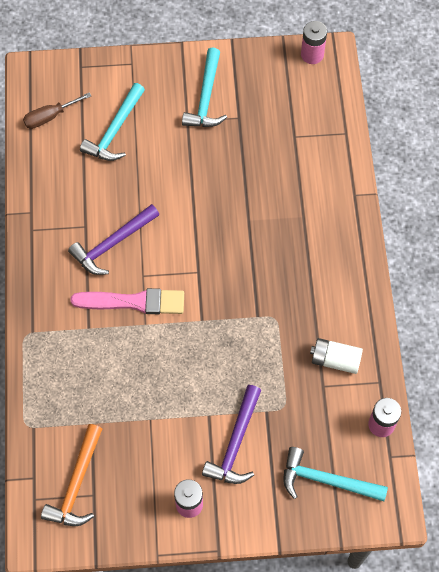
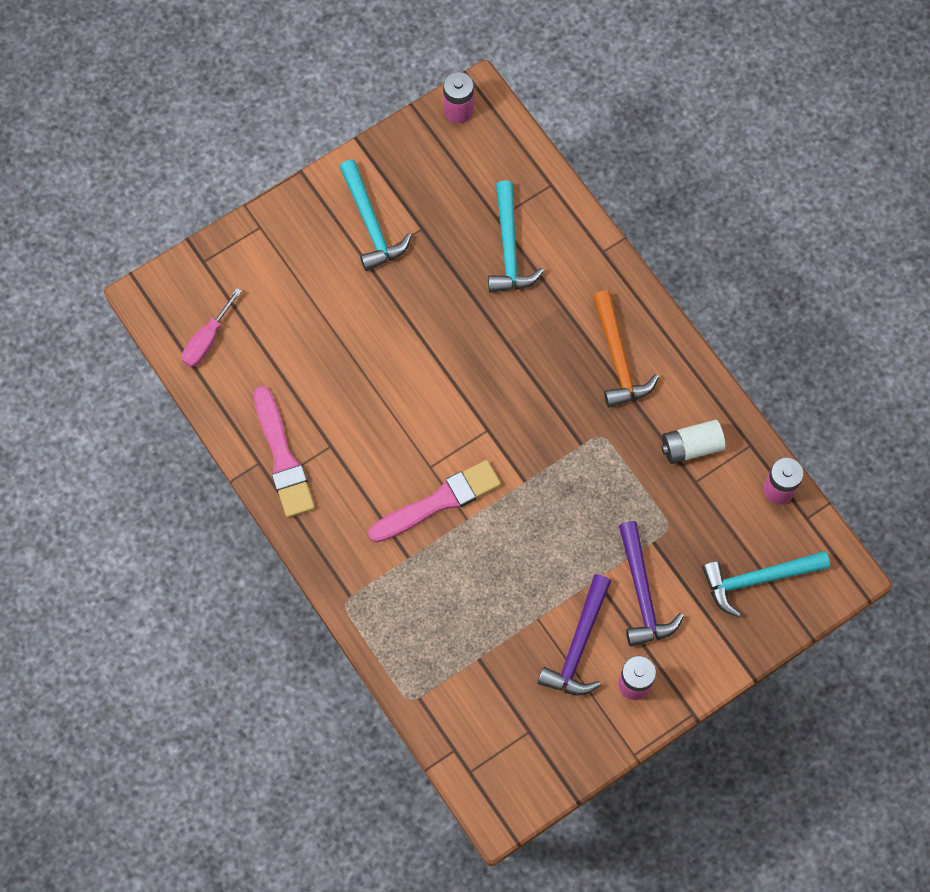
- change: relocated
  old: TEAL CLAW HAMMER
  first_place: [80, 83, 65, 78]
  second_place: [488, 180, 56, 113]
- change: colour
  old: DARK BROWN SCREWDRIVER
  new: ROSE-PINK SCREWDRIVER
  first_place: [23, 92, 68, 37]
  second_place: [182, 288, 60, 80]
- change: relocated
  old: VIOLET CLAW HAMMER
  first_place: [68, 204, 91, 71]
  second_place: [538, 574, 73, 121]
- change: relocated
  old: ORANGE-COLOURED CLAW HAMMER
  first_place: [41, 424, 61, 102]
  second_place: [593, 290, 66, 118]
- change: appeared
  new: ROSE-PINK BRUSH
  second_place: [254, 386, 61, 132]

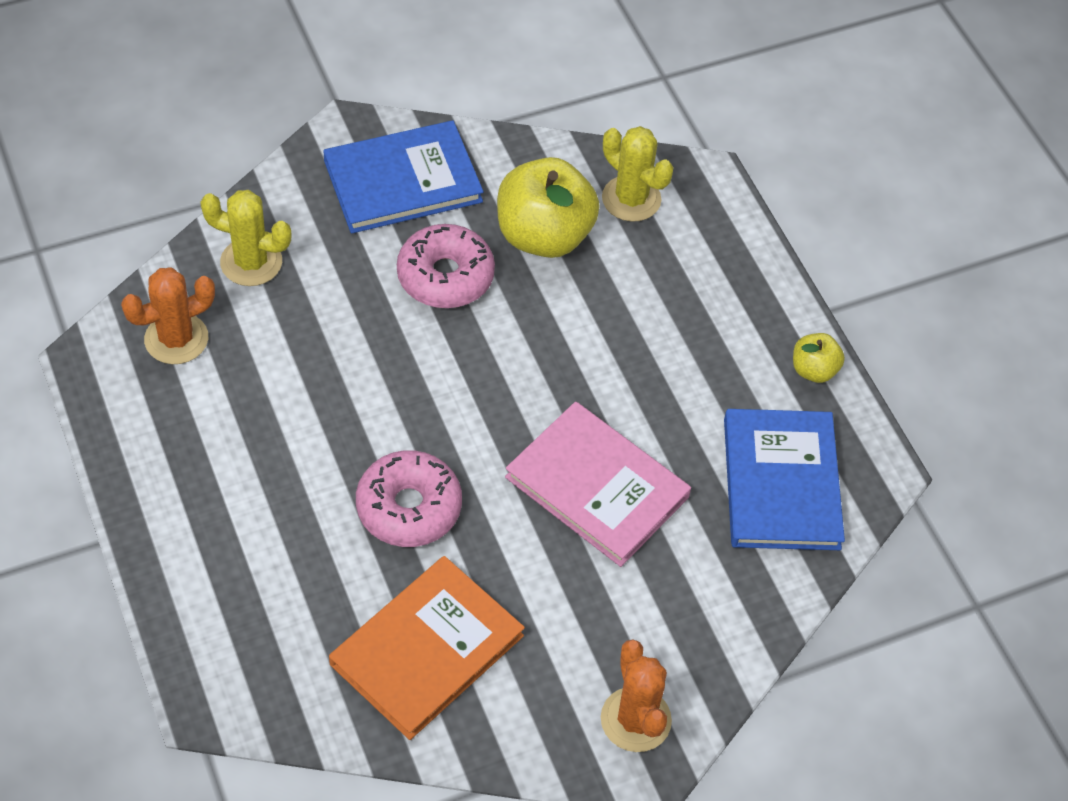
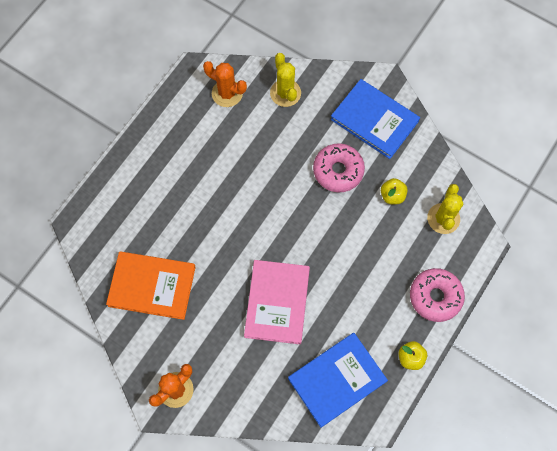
- change: size
  old: YELLOW APPLE FRUIT
  first_place: [497, 157, 103, 101]
  second_place: [381, 178, 27, 26]
  factor: 0.49
- change: relocated
  old: ROSE-PINK GLAZED DONUT
  first_place: [356, 450, 106, 97]
  second_place: [410, 268, 55, 54]

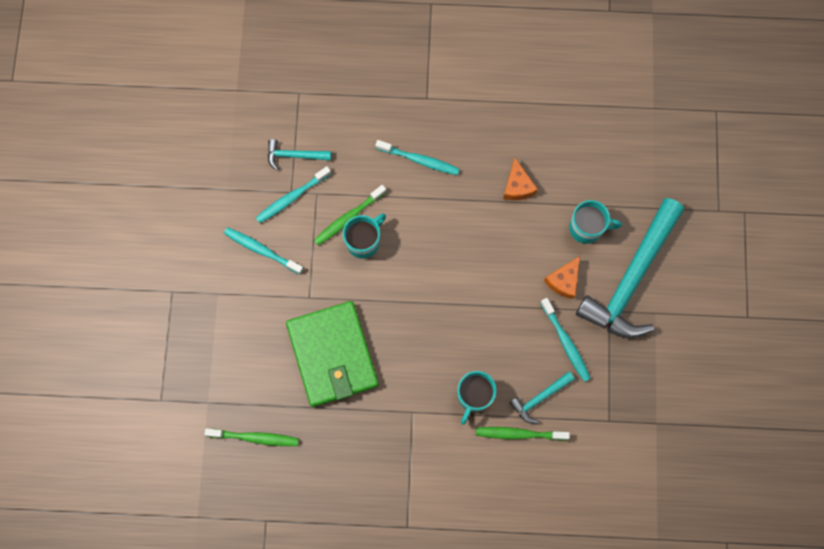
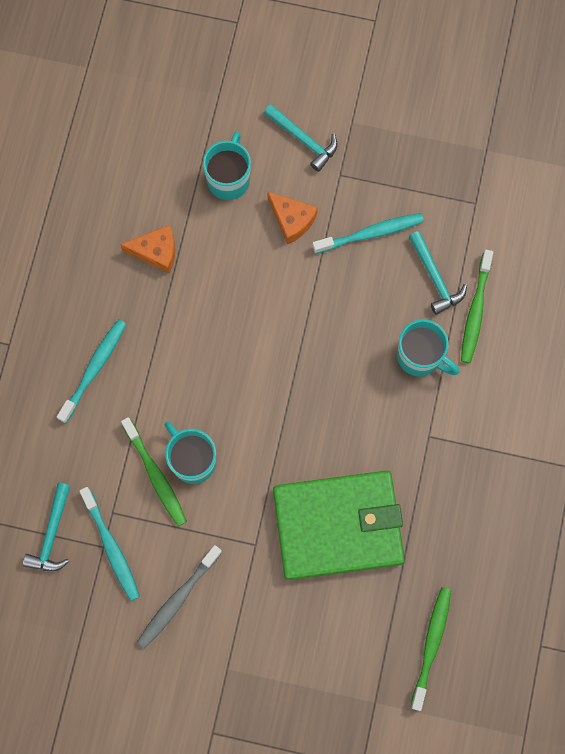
- change: size
  old: TEAL CLAW HAMMER
  first_place: [576, 198, 108, 141]
  second_place: [264, 104, 73, 68]
  factor: 0.44
- change: colour
  old: TEAL TOOTH BRUSH
  new: GREY TOOTH BRUSH
  first_place: [224, 227, 80, 48]
  second_place: [137, 545, 85, 104]

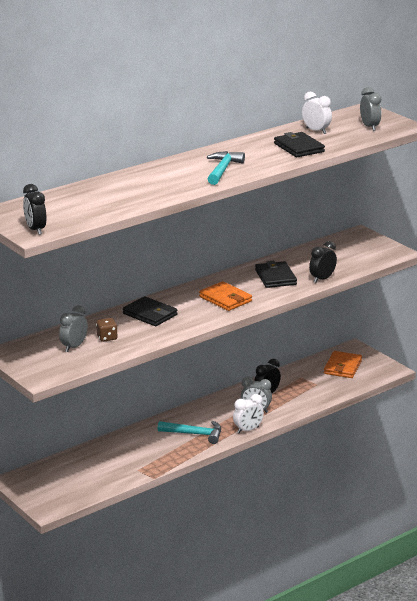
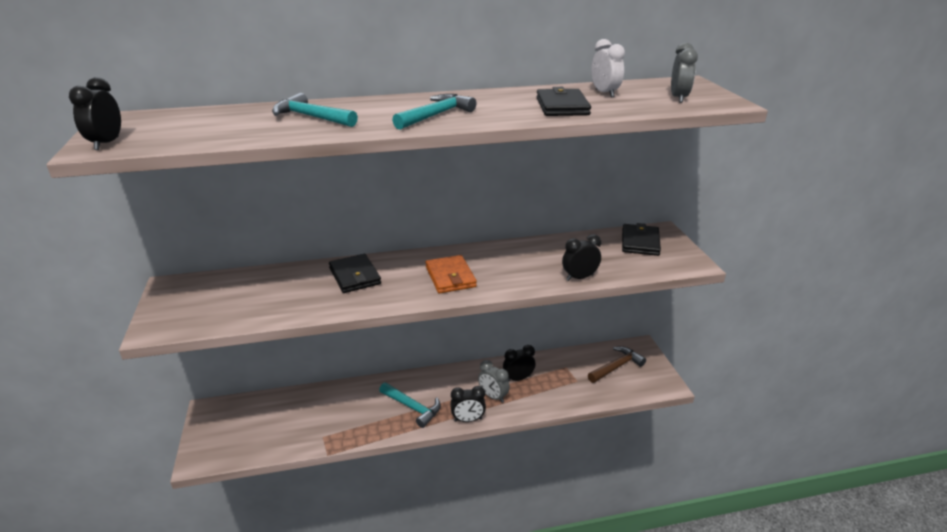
- change: relocated
  old: JET-BLACK CARD WALLET
  first_place: [255, 261, 42, 27]
  second_place: [622, 223, 39, 33]
- change: missing
  old: GREY ALARM CLOCK
  first_place: [59, 305, 29, 47]
- change: missing
  old: DARK BROWN GAME DIE
  first_place: [96, 318, 22, 24]
- change: exchanged
  old: ORANGE-COLOURED CARD WALLET
  new: DARK BROWN CLAW HAMMER
  first_place: [324, 351, 38, 27]
  second_place: [588, 346, 58, 37]
- change: colour
  old: WHITE ALARM CLOCK
  new: JET-BLACK ALARM CLOCK
  first_place: [233, 394, 31, 39]
  second_place: [450, 386, 36, 36]
- change: appeared
  new: TEAL CLAW HAMMER
  second_place: [272, 93, 86, 34]

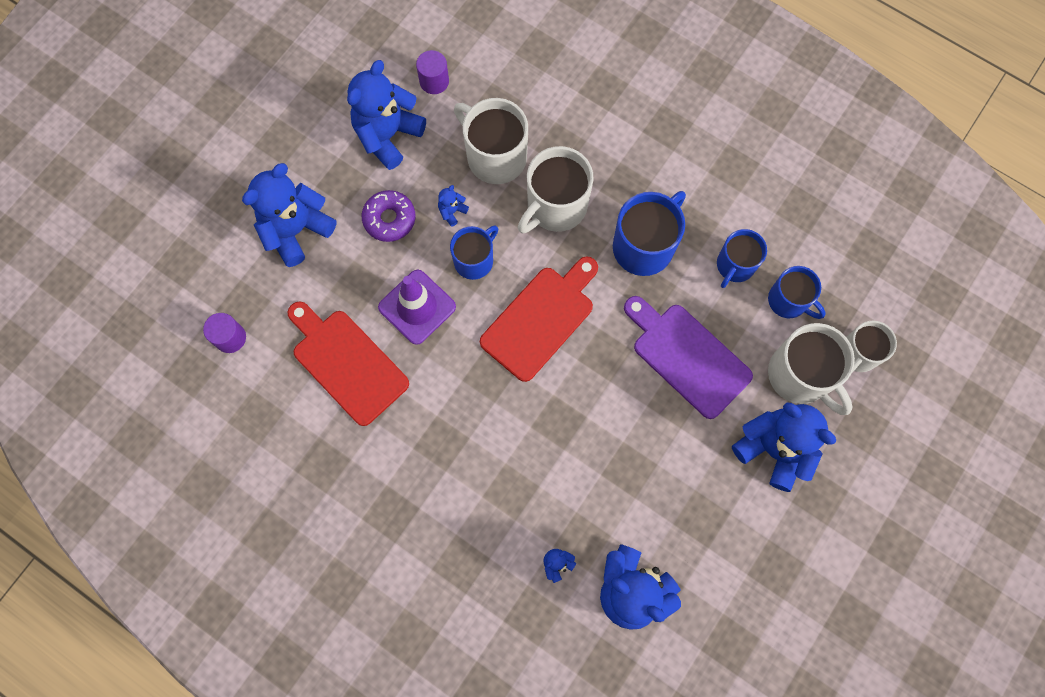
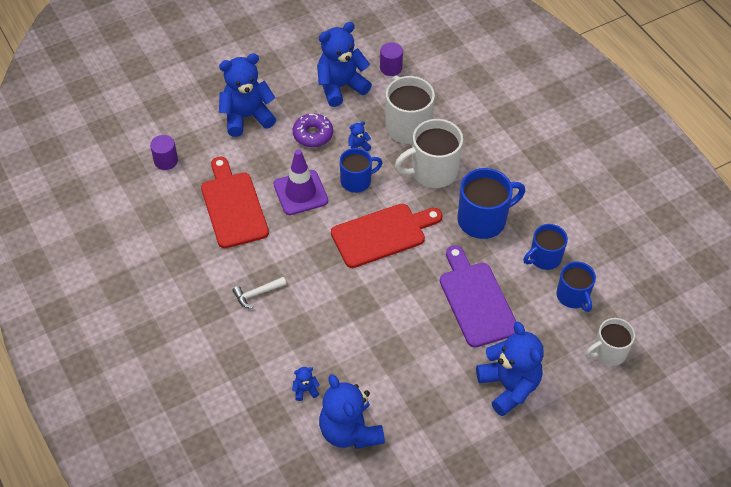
- change: missing
  old: WHITE COFFEE MUG
  first_place: [768, 323, 87, 92]
- change: appeared
  new: WHITE CLAW HAMMER
  second_place: [232, 277, 54, 32]

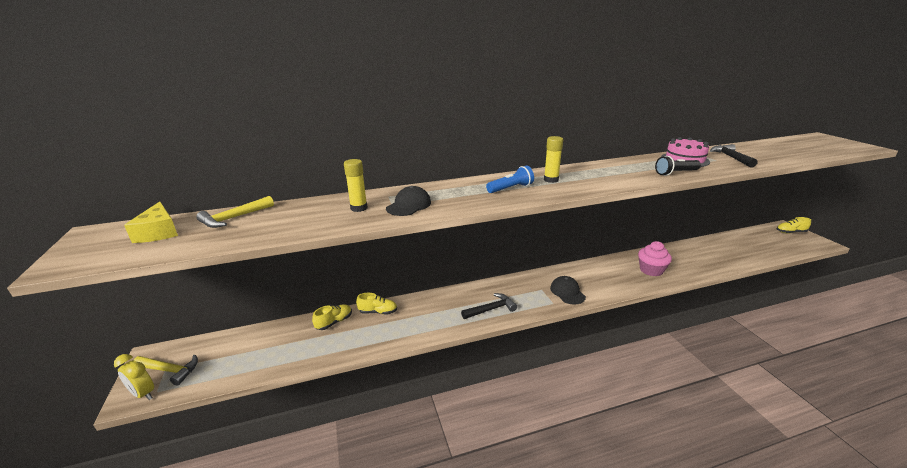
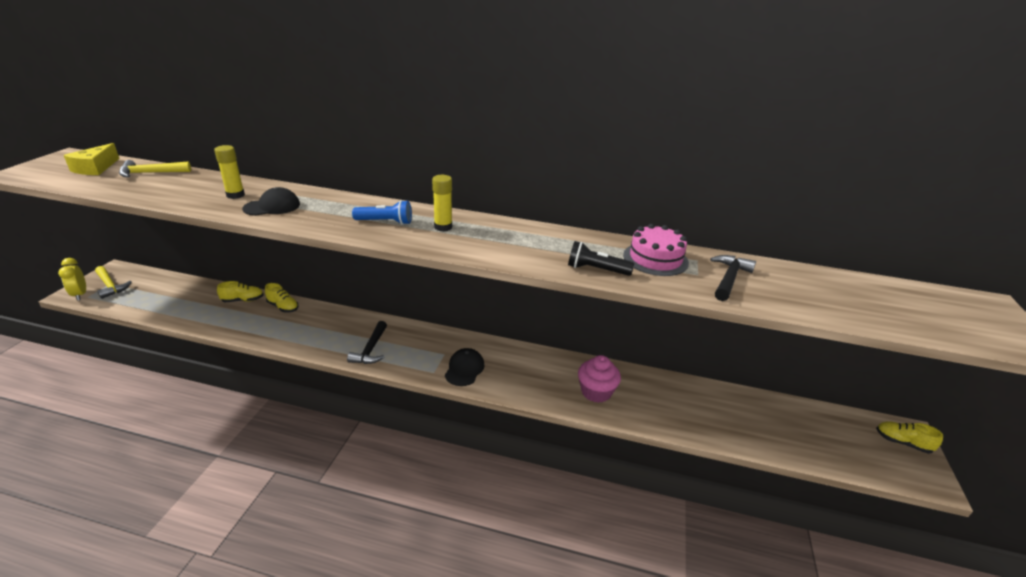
- change: spun
  old: JET-BLACK CLAW HAMMER
  first_place: [461, 293, 56, 26]
  second_place: [347, 321, 40, 43]
  degrees: 90

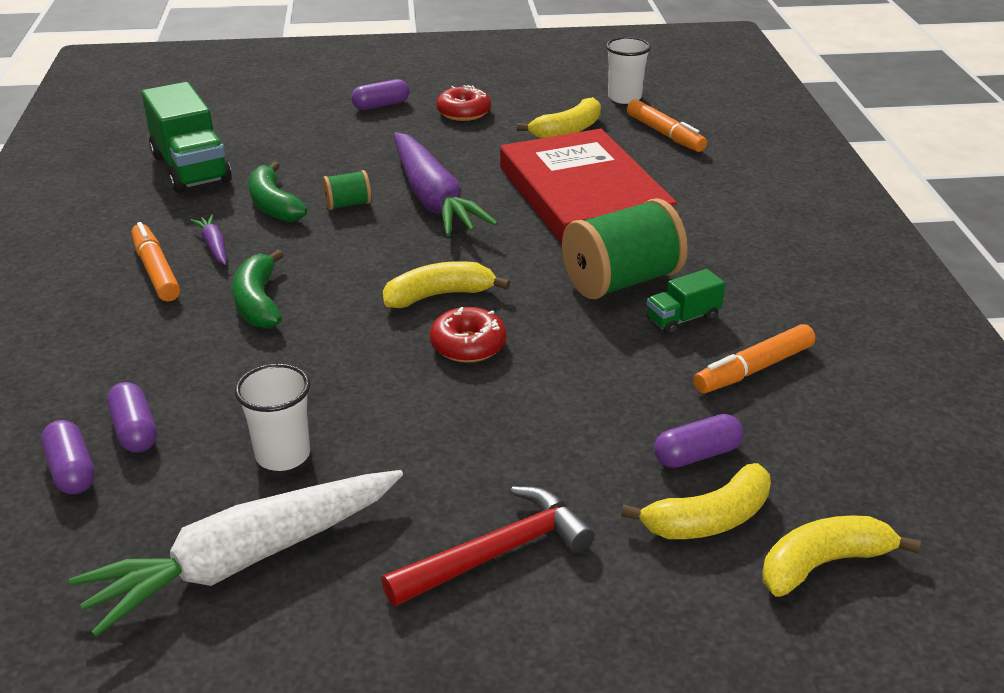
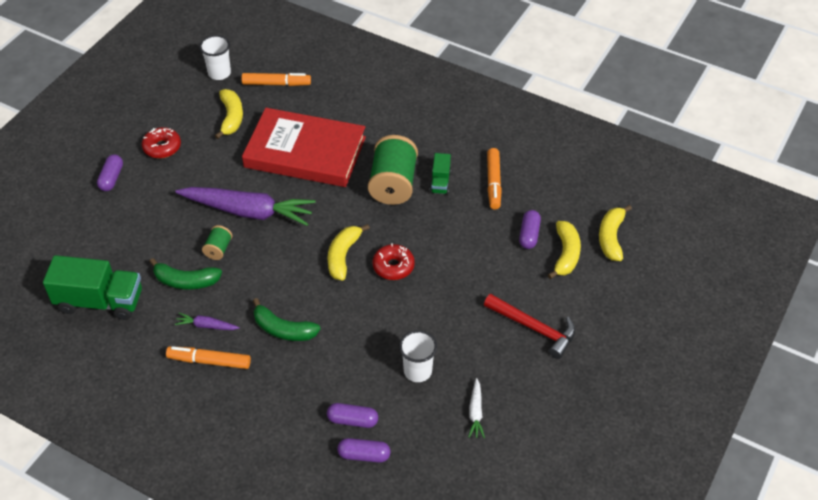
- change: size
  old: WHITE ROOT VEGETABLE
  first_place: [69, 470, 334, 167]
  second_place: [468, 378, 17, 60]
  factor: 0.42
- change: spun
  old: SCARLET CLAW HAMMER
  first_place: [381, 486, 214, 120]
  second_place: [484, 294, 91, 65]
  degrees: 120

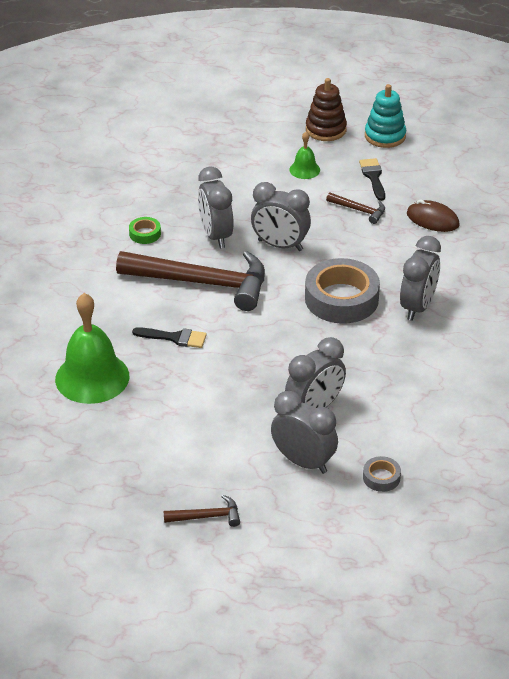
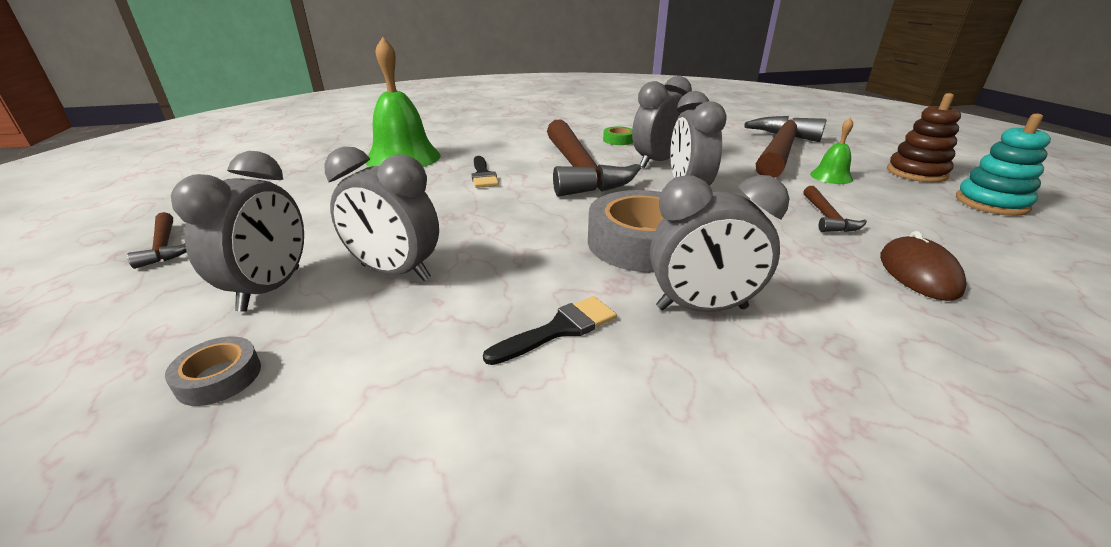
- change: relocated
  old: JET-BLACK BRUSH
  first_place: [359, 158, 26, 43]
  second_place: [483, 296, 134, 69]
- change: appeared
  new: DARK BROWN CLAW HAMMER
  second_place: [744, 116, 83, 62]

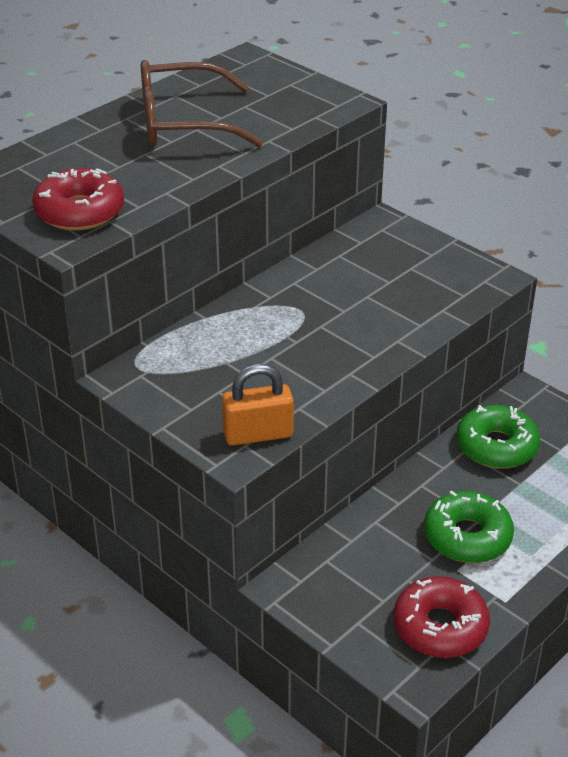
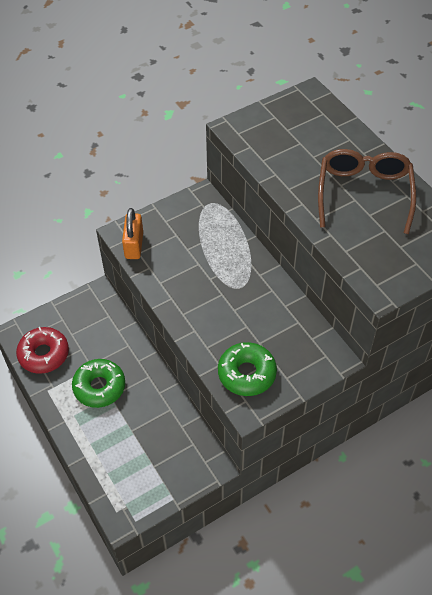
- change: missing
  old: SCARLET GLAZED DONUT
  first_place: [32, 168, 92, 62]
- change: relocated
  old: LEAF-GREEN GLAZED DONUT
  first_place: [456, 405, 84, 64]
  second_place: [218, 342, 59, 54]

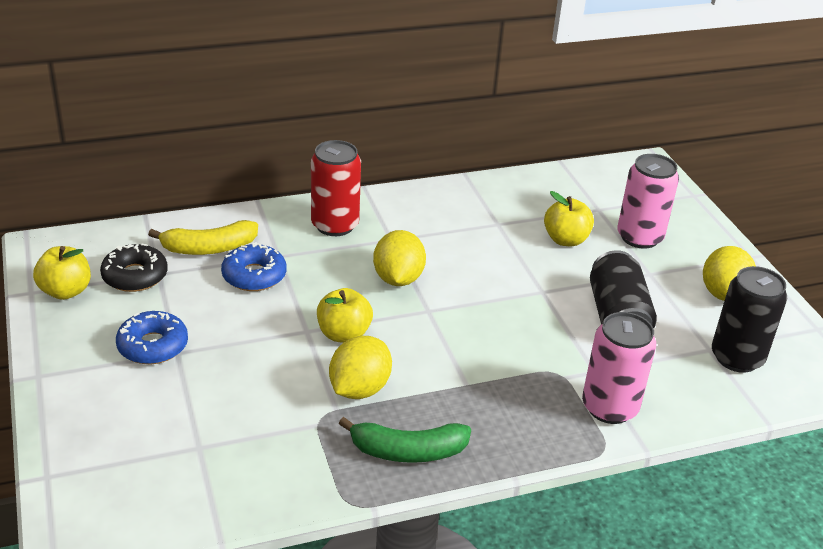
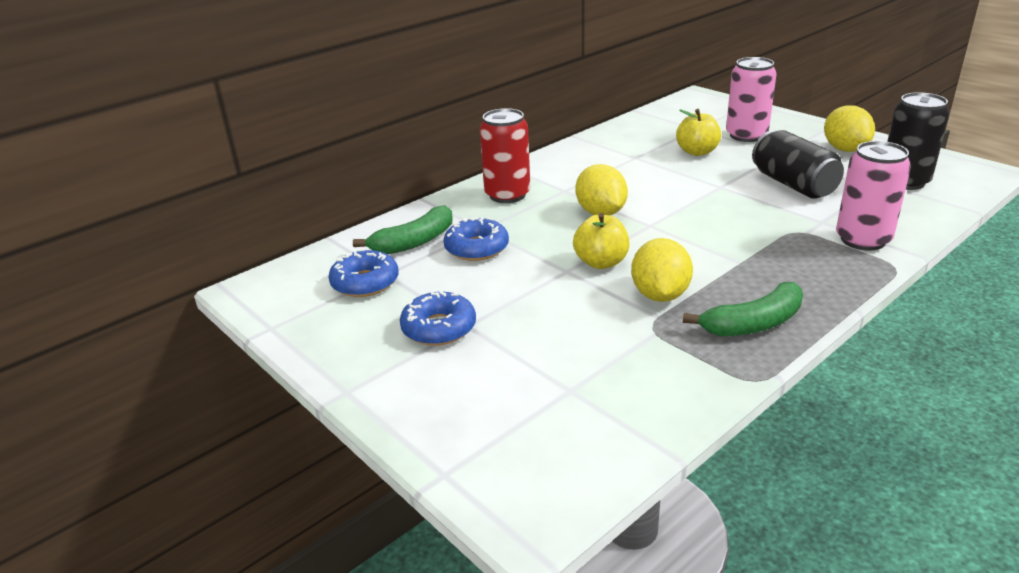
- change: colour
  old: YELLOW BANANA
  new: LEAF-GREEN BANANA
  first_place: [148, 220, 110, 35]
  second_place: [353, 205, 100, 49]
- change: colour
  old: JET-BLACK GLAZED DONUT
  new: COBALT GLAZED DONUT
  first_place: [100, 244, 68, 48]
  second_place: [328, 249, 71, 48]
- change: missing
  old: YELLOW APPLE FRUIT
  first_place: [33, 246, 58, 54]

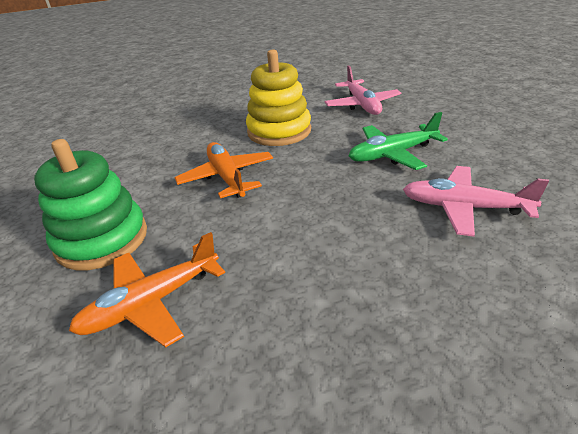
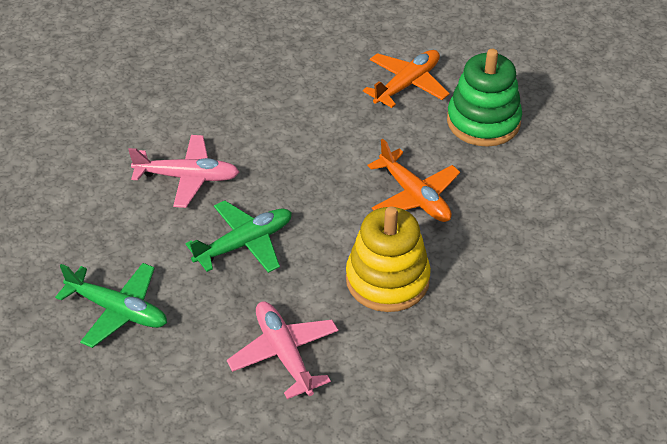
- change: appeared
  new: LEAF-GREEN PLANE
  second_place: [55, 263, 112, 85]

